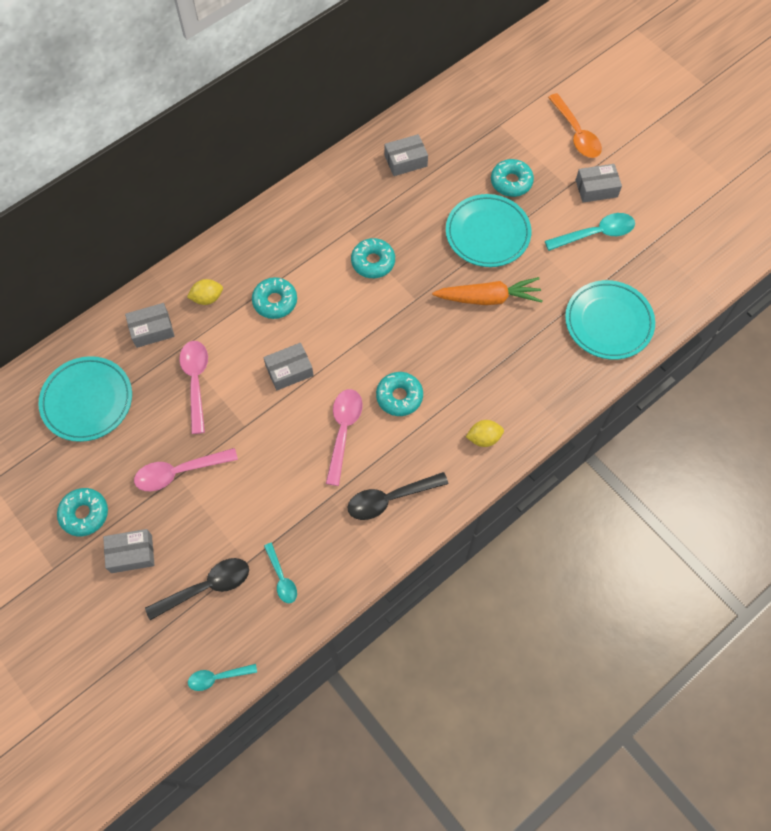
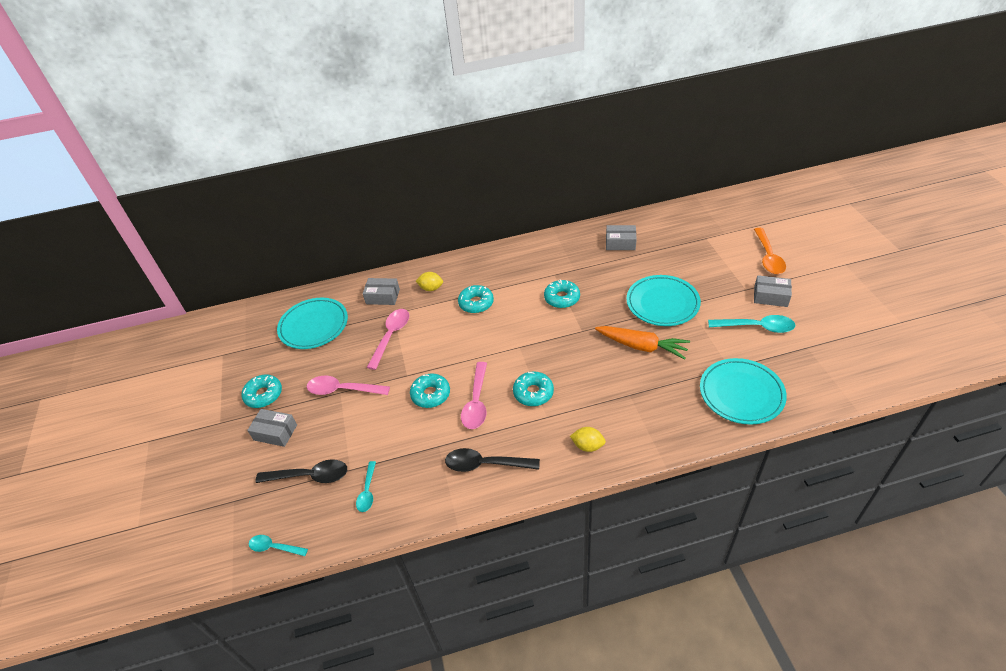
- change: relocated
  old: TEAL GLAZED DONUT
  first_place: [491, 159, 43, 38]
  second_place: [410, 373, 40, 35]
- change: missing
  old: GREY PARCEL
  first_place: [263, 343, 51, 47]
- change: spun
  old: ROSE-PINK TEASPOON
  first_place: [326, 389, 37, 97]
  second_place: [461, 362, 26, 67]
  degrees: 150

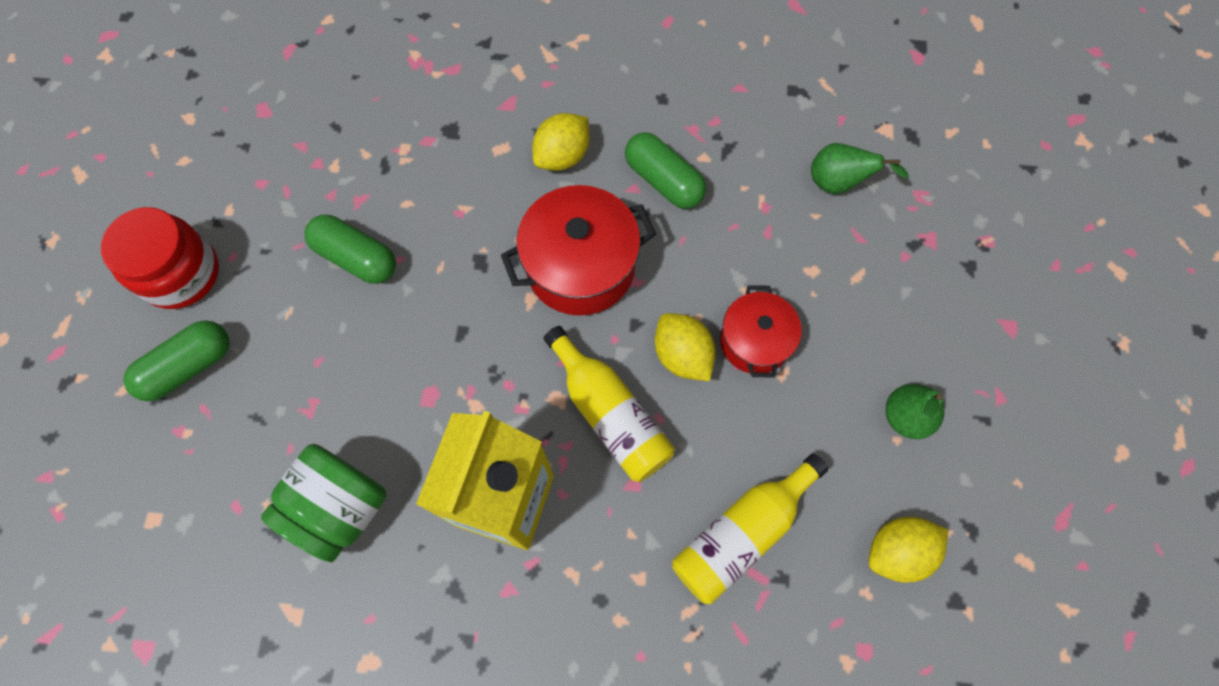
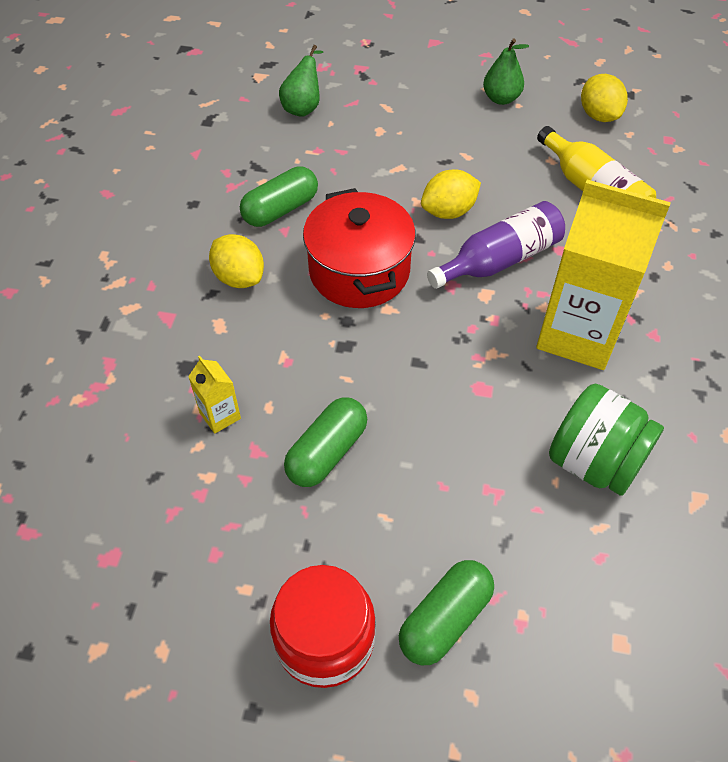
- change: missing
  old: SCARLET STOCKPOT
  first_place: [720, 285, 82, 93]
- change: spun
  old: LEAF-GREEN PILL
  first_place: [123, 321, 107, 80]
  second_place: [399, 560, 95, 105]
  degrees: 75
- change: colour
  old: YELLOW DRINK BOTTLE
  new: VIOLET DRINK BOTTLE
  first_place: [544, 326, 131, 156]
  second_place: [427, 201, 138, 88]
- change: appeared
  new: YELLOW CARTON
  second_place: [188, 356, 53, 78]

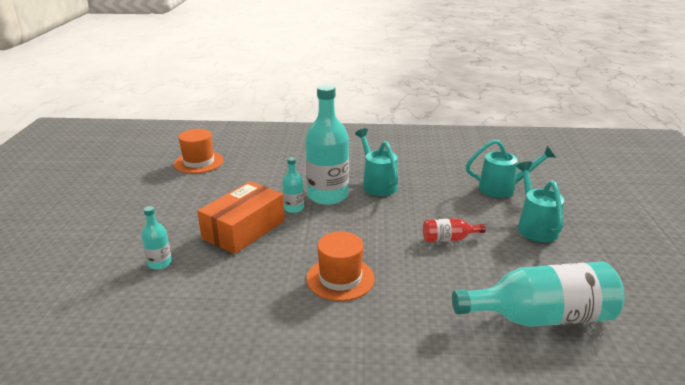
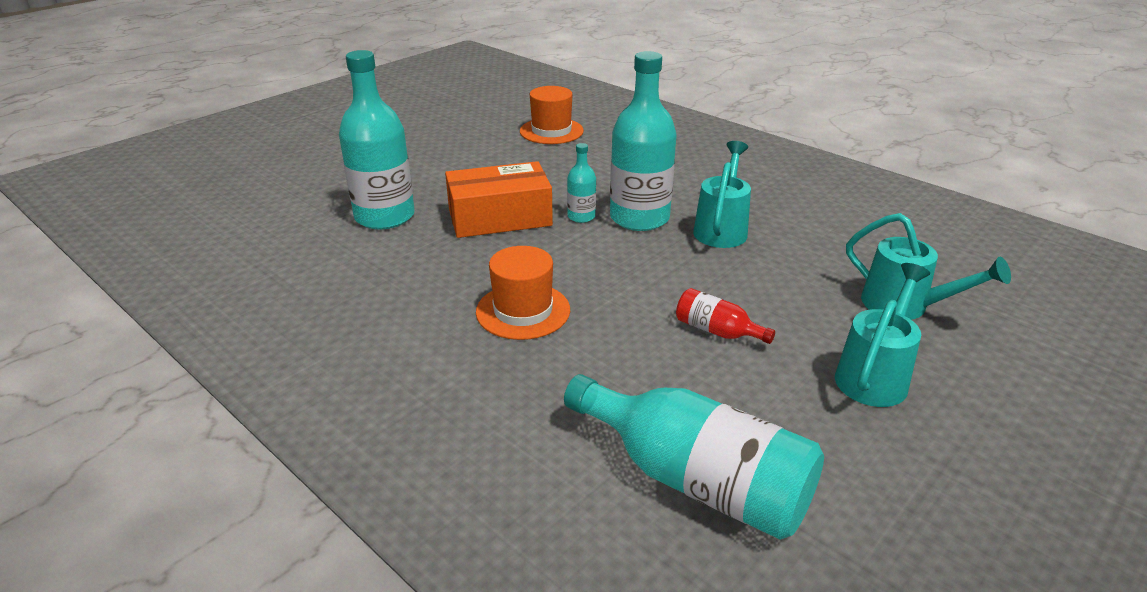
- change: size
  old: TEAL DRINK BOTTLE
  first_place: [141, 206, 31, 64]
  second_place: [339, 50, 76, 180]
  factor: 2.12

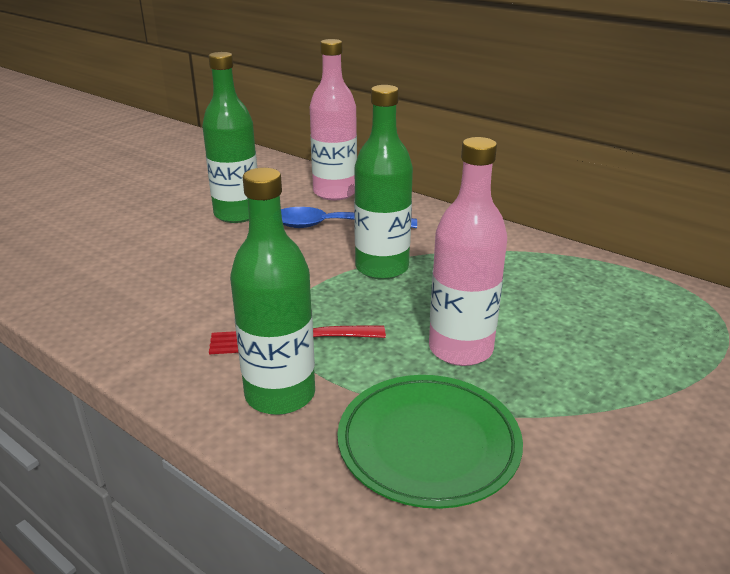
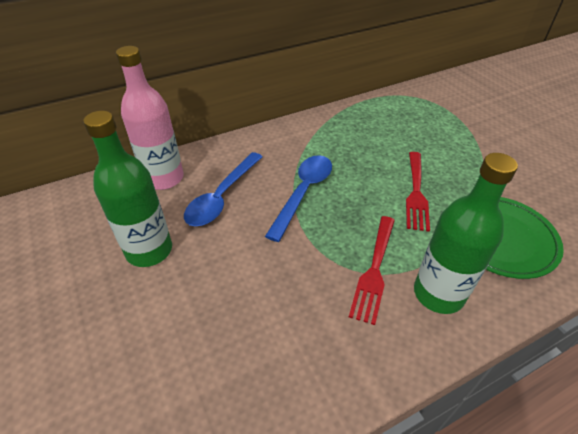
- change: exchanged
  old: LEAF-GREEN DRINK BOTTLE
  new: COBALT TEASPOON
  first_place: [354, 85, 59, 195]
  second_place: [265, 155, 67, 87]
- change: exchanged
  old: ROSE-PINK DRINK BOTTLE
  new: SCARLET FORK
  first_place: [429, 137, 78, 229]
  second_place: [406, 152, 24, 80]

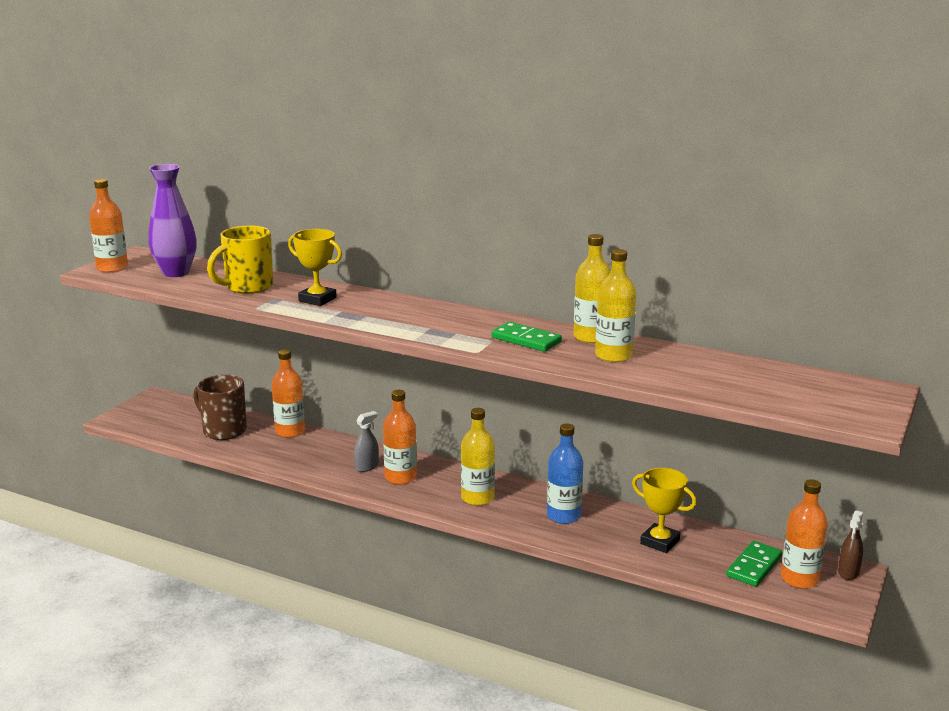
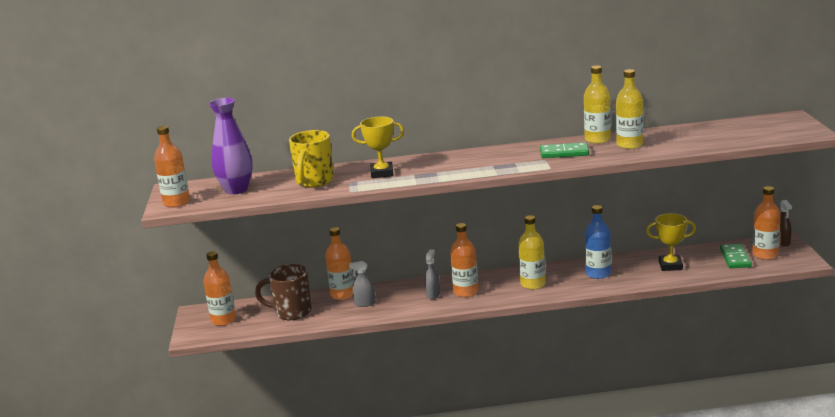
- change: appeared
  new: ORANGE-COLOURED DRINK BOTTLE
  second_place: [203, 251, 33, 75]
- change: appeared
  new: GREY SPRAYER
  second_place: [349, 261, 27, 46]

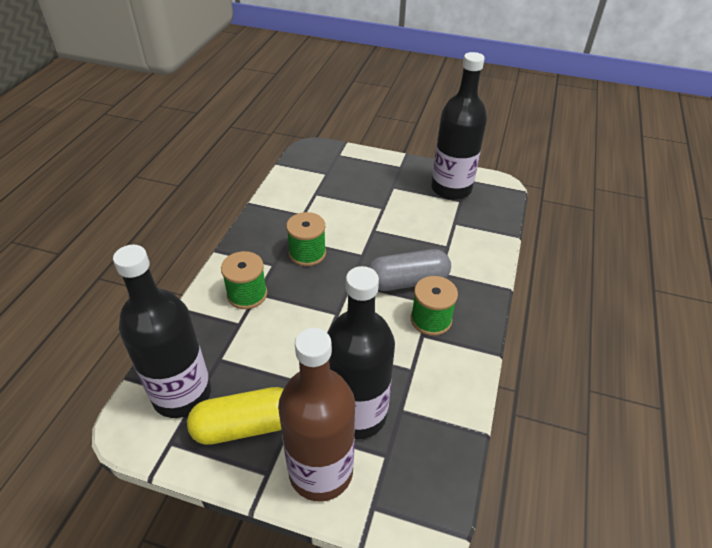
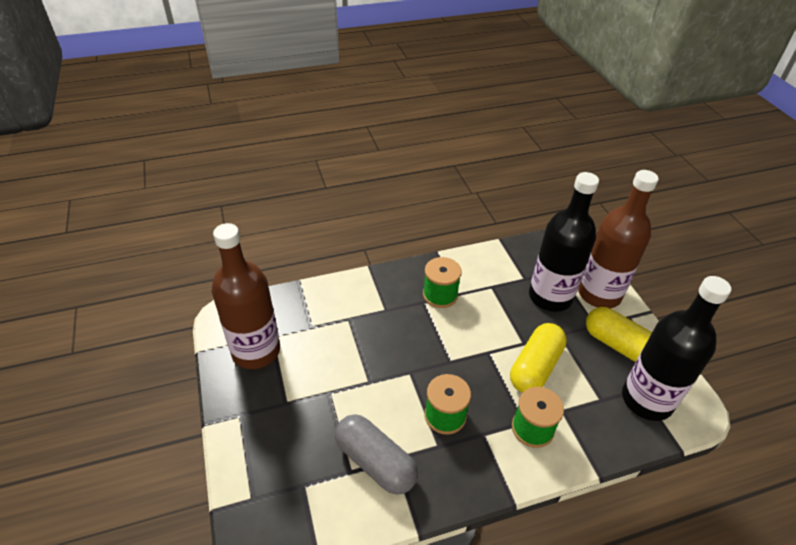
- change: colour
  old: JET-BLACK DRINK BOTTLE
  new: DARK BROWN DRINK BOTTLE
  first_place: [431, 52, 56, 148]
  second_place: [212, 223, 68, 146]
- change: relocated
  old: GREY PILL
  first_place: [368, 249, 83, 42]
  second_place: [335, 414, 83, 81]
- change: appeared
  new: YELLOW PILL
  second_place: [510, 323, 57, 70]

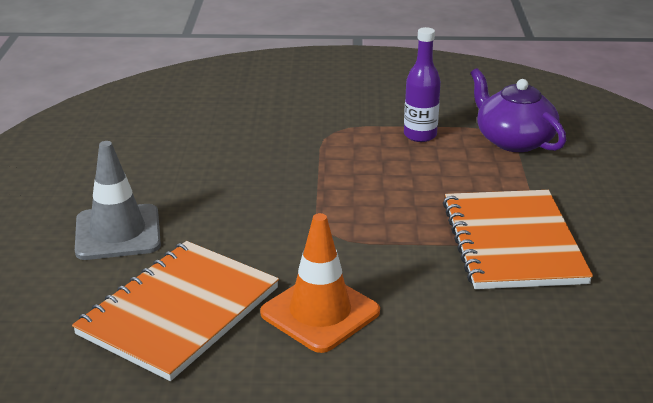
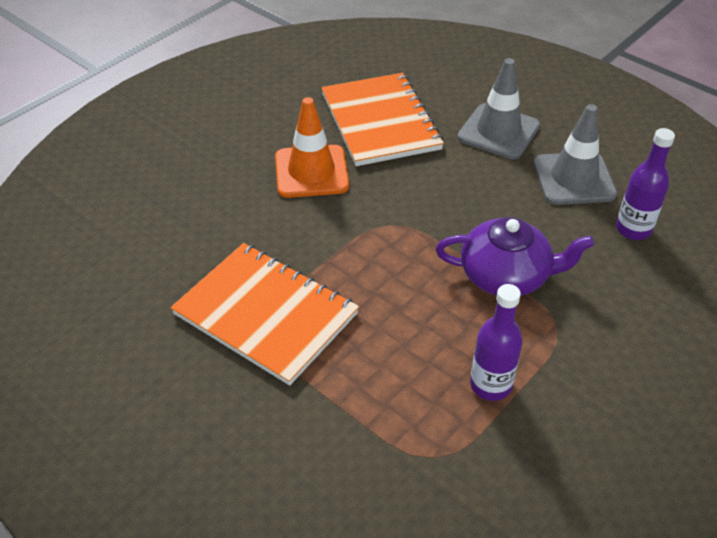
- change: relocated
  old: VIOLET TEA POT
  first_place: [471, 68, 95, 84]
  second_place: [436, 217, 158, 79]
- change: appeared
  new: GREY SAFETY CONE
  second_place: [534, 104, 83, 101]
- change: appeared
  new: VIOLET DRINK BOTTLE
  second_place: [616, 128, 59, 112]

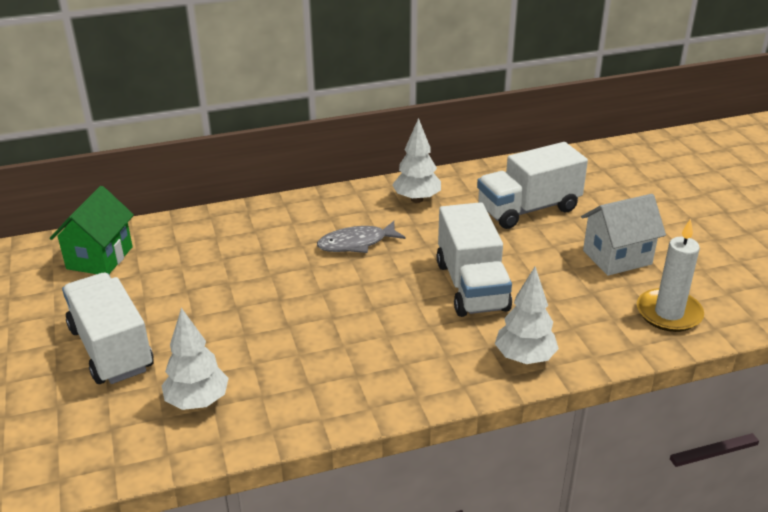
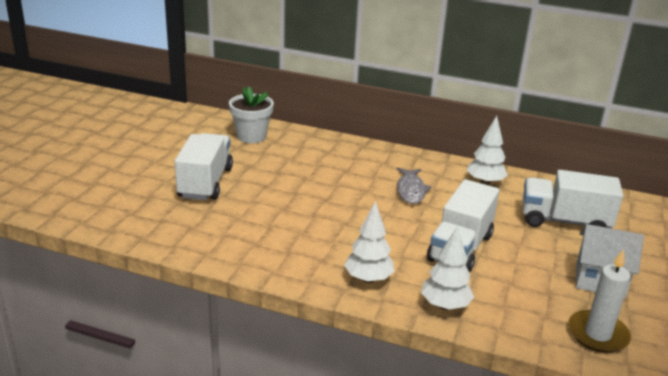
- change: exchanged
  old: LEAF-GREEN HOUSE
  new: WHITE FLOWER POT
  first_place: [50, 186, 84, 88]
  second_place: [229, 87, 45, 56]
- change: spun
  old: GREY TOY FISH
  first_place: [317, 221, 89, 32]
  second_place: [397, 168, 34, 36]
  degrees: -105
- change: relocated
  old: WHITE TREE
  first_place: [161, 308, 68, 102]
  second_place: [344, 201, 51, 82]

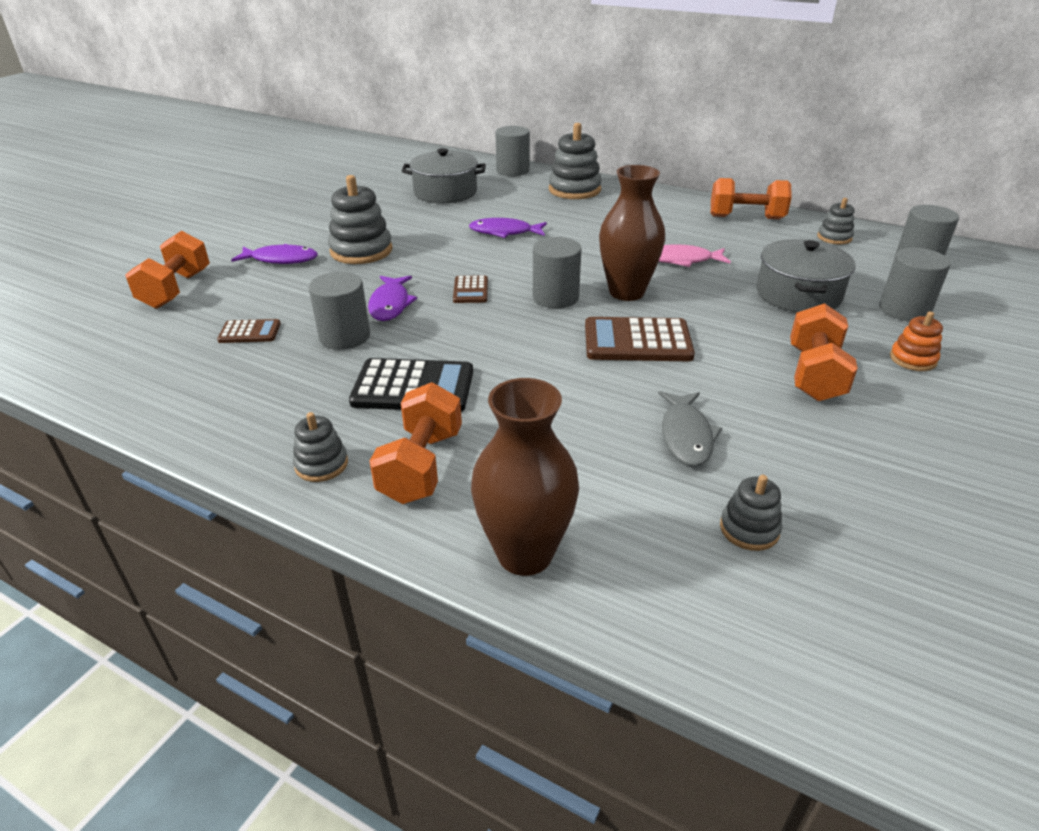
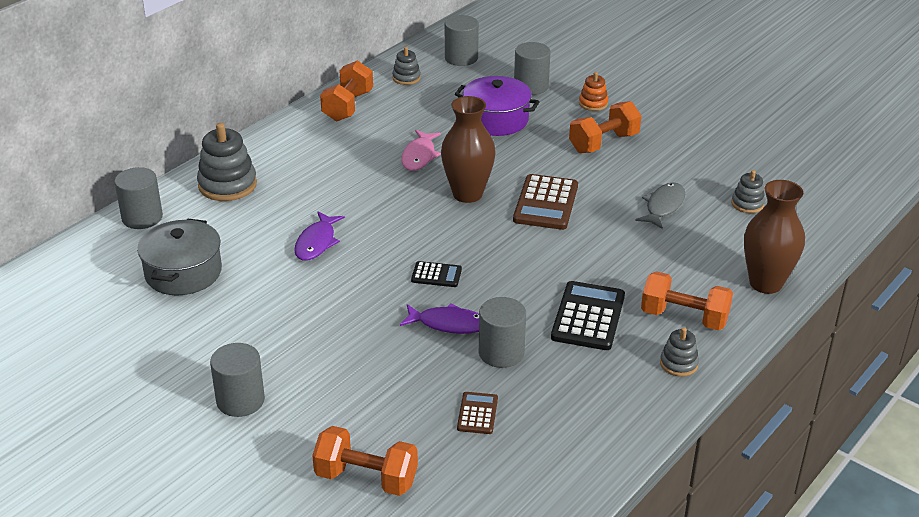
- change: missing
  old: GREY STACKING TOY
  first_place: [328, 175, 64, 89]
- change: relocated
  old: GREY SOLID CYLINDER
  first_place: [533, 237, 49, 71]
  second_place: [210, 343, 55, 74]
- change: colour
  old: GREY STOCKPOT
  new: VIOLET STOCKPOT
  first_place: [757, 239, 99, 74]
  second_place: [455, 76, 85, 60]
- change: missing
  old: VIOLET TOY FISH
  first_place: [231, 244, 87, 20]
- change: colour
  old: DARK BROWN POCKET CALCULATOR
  new: JET-BLACK POCKET CALCULATOR
  first_place: [453, 275, 35, 28]
  second_place: [411, 261, 51, 26]
- change: spun
  old: ORANGE-COLOURED HAND WEIGHT
  first_place: [790, 303, 68, 98]
  second_place: [569, 101, 73, 52]
  degrees: -60
- change: spun
  old: GREY TOY FISH
  first_place: [658, 391, 64, 76]
  second_place: [635, 183, 50, 46]
  degrees: -75

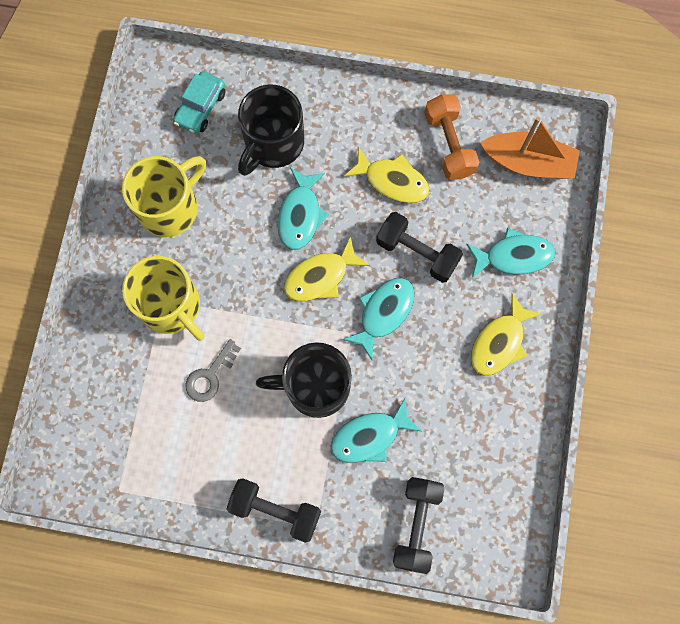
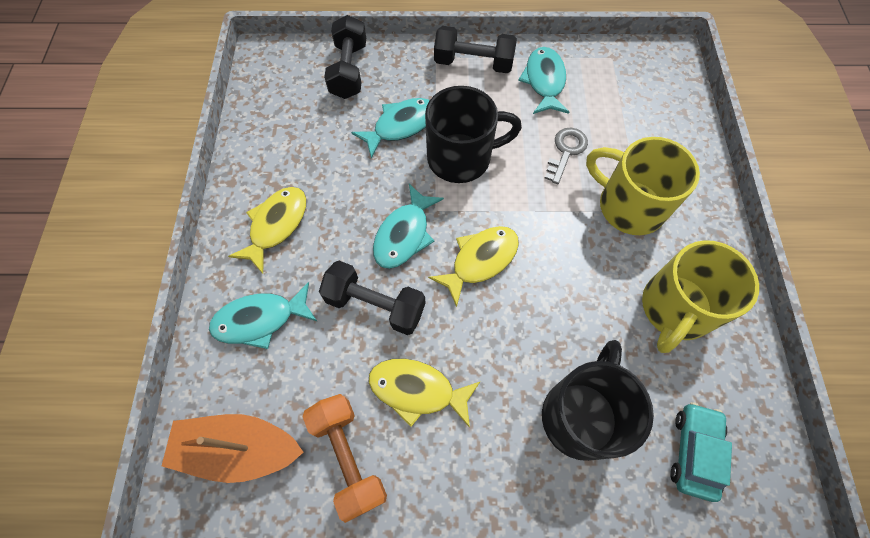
- change: relocated
  old: TEAL TOY FISH
  first_place: [278, 168, 51, 82]
  second_place: [518, 47, 51, 67]

